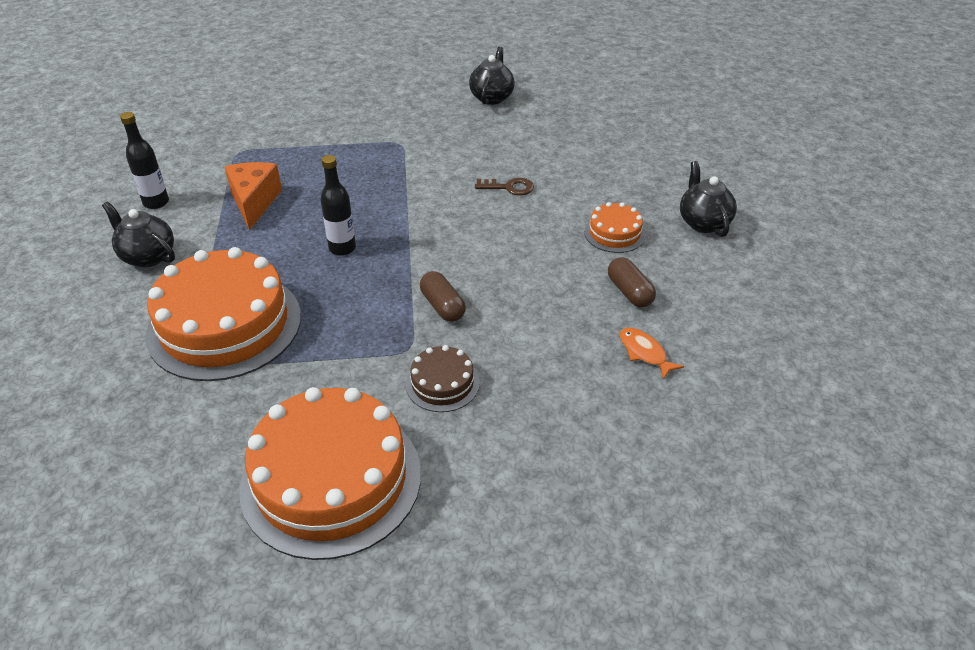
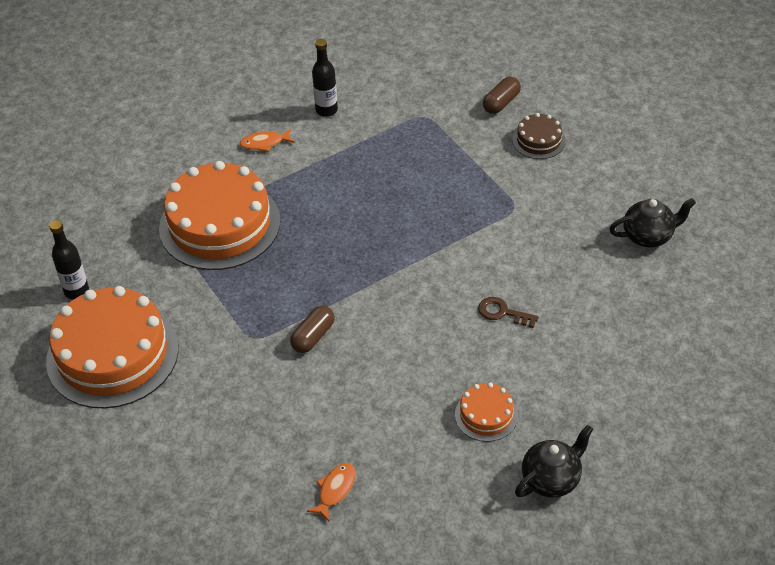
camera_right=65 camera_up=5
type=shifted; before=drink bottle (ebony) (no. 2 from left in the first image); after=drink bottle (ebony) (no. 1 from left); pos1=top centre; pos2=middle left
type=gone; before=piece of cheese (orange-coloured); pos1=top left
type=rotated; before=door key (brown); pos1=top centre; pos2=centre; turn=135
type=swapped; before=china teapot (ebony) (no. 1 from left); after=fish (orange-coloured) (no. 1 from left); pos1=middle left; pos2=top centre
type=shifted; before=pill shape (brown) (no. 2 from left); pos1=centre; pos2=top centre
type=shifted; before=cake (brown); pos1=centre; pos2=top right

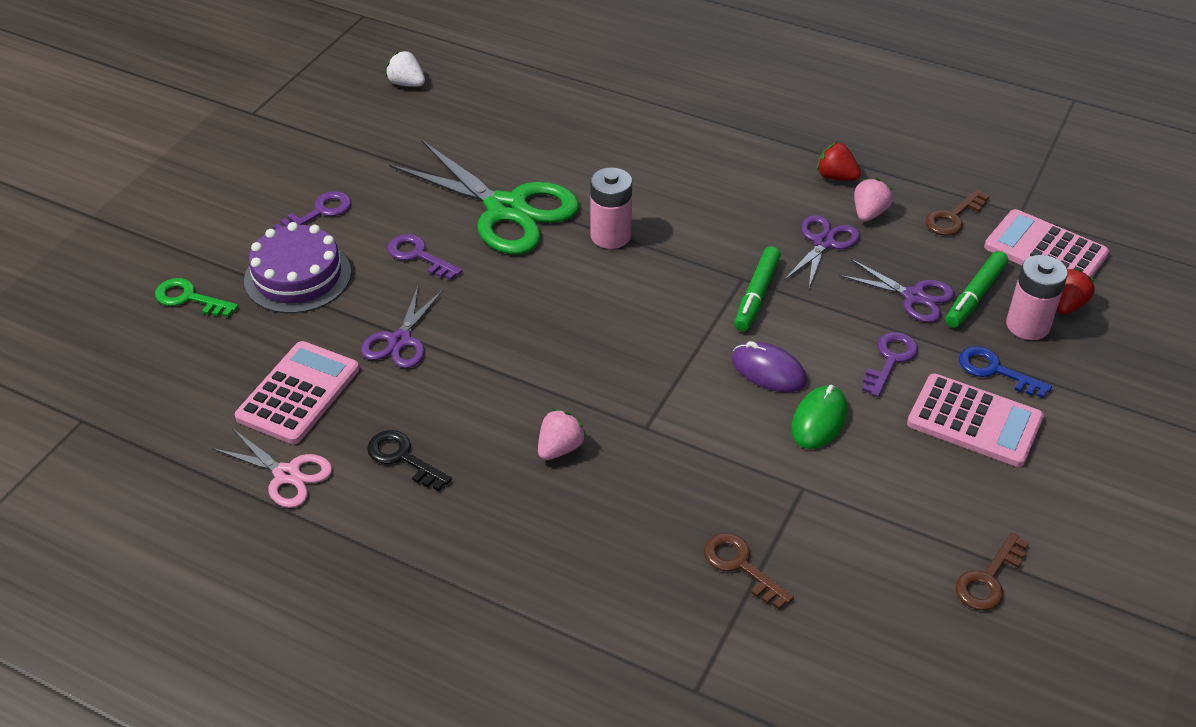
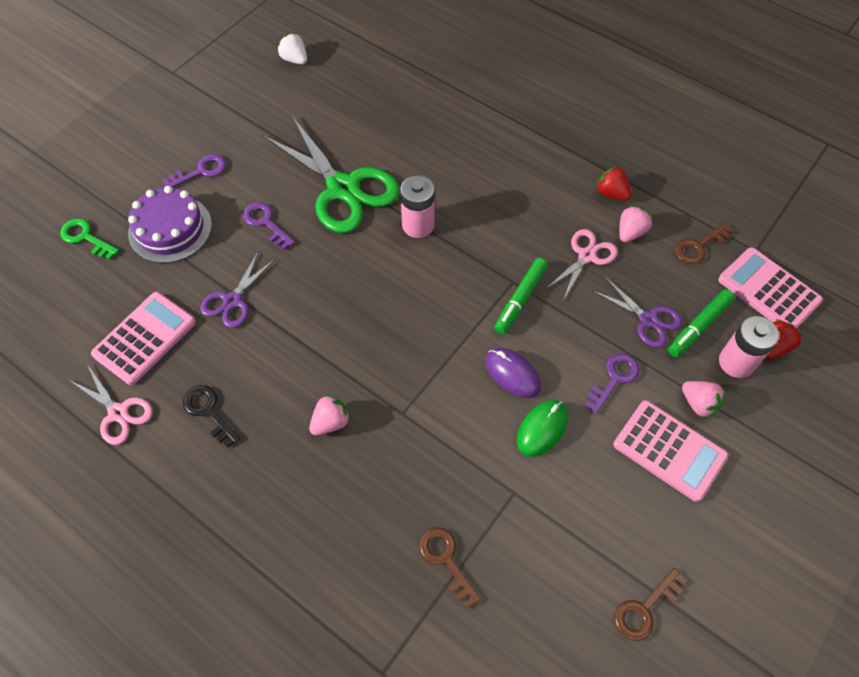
camera_right=10 camera_up=15
type=repainted; before=pair of scissors (royal purple) (no. 2 from left); after=pair of scissors (rose-pink) (no. 2 from left); pos1=middle right; pos2=middle right
type=swapped; before=door key (cobalt); after=berry (rose-pink) (no. 3 from left); pos1=middle right; pos2=middle right

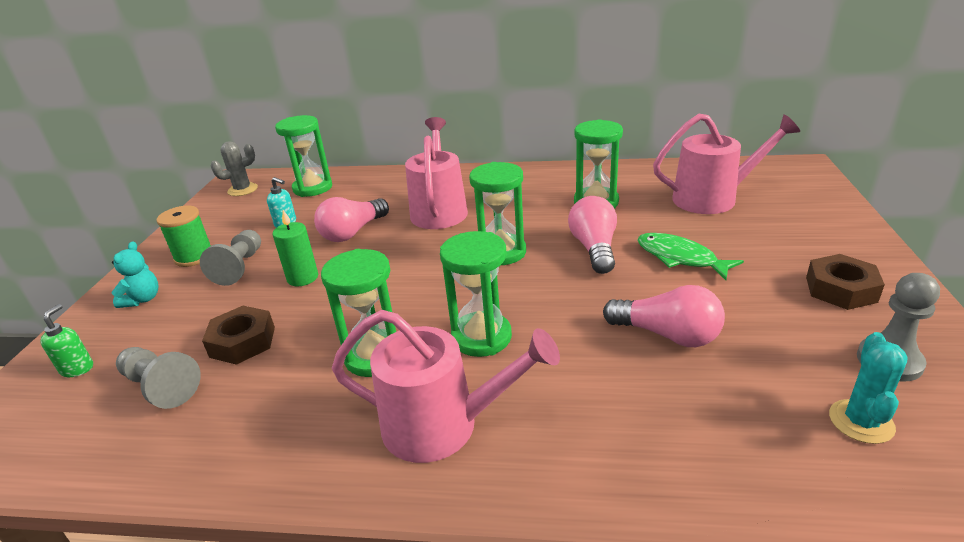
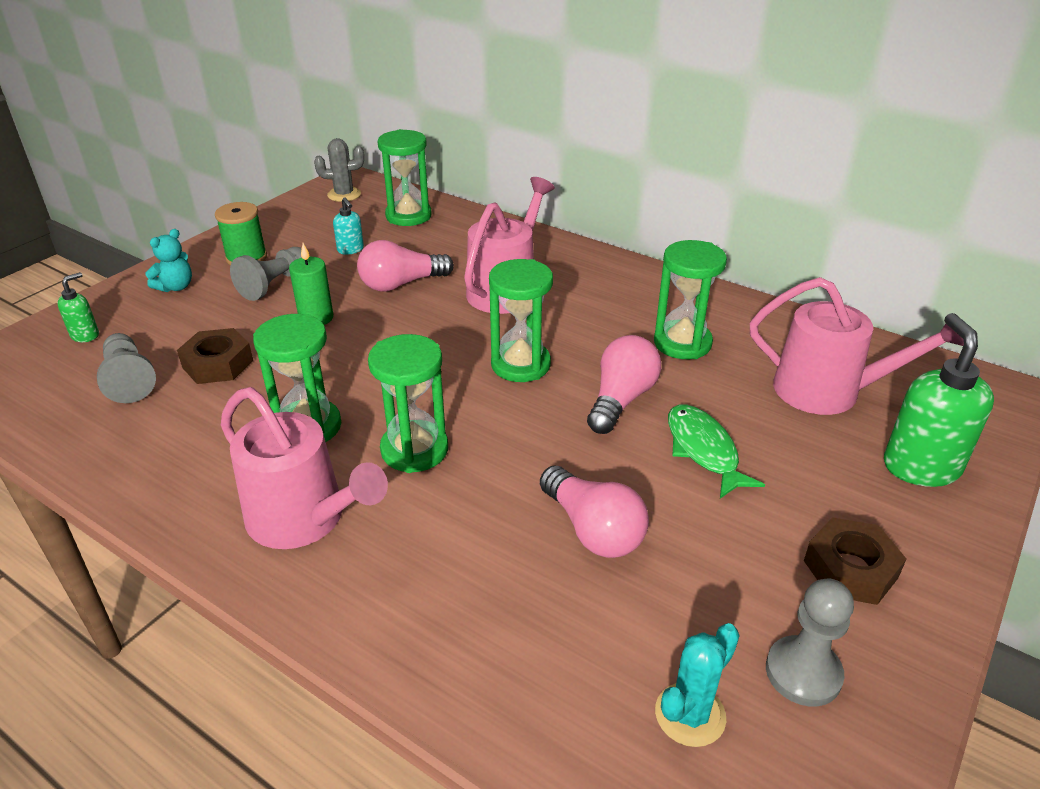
camera_right=25 camera_up=5
type=new; after=soap dispenser (green) (no. 2 from left); pos2=middle right

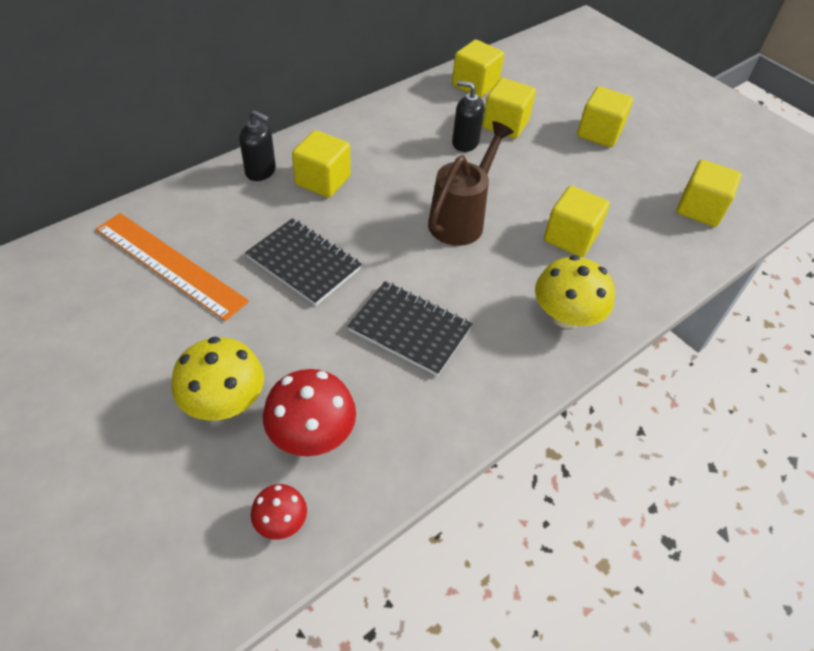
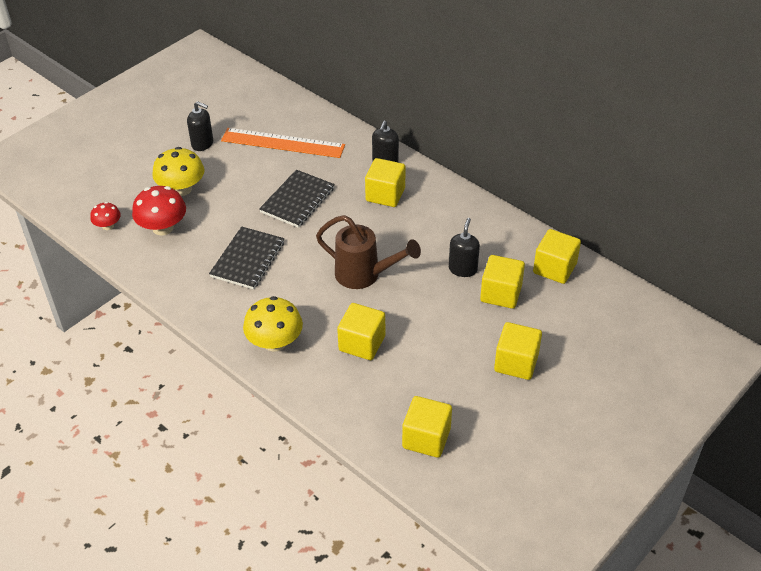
camera_right=85 camera_up=-5
type=rotated; before=measuring stick (orange-coloured); pos1=middle left; pos2=top centre; turn=75
type=new; after=soap dispenser (ebony) (no. 1 from left); pos2=top left

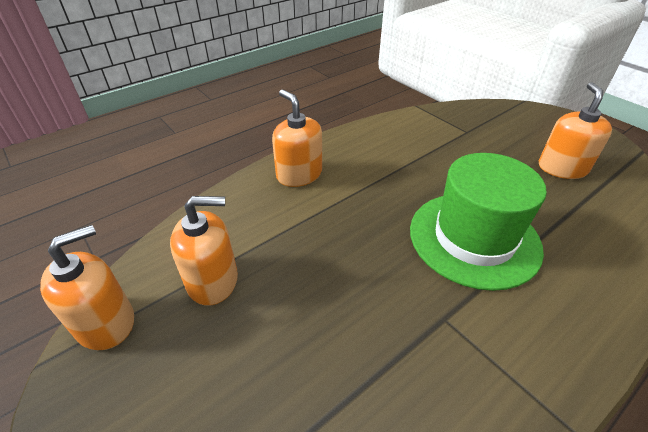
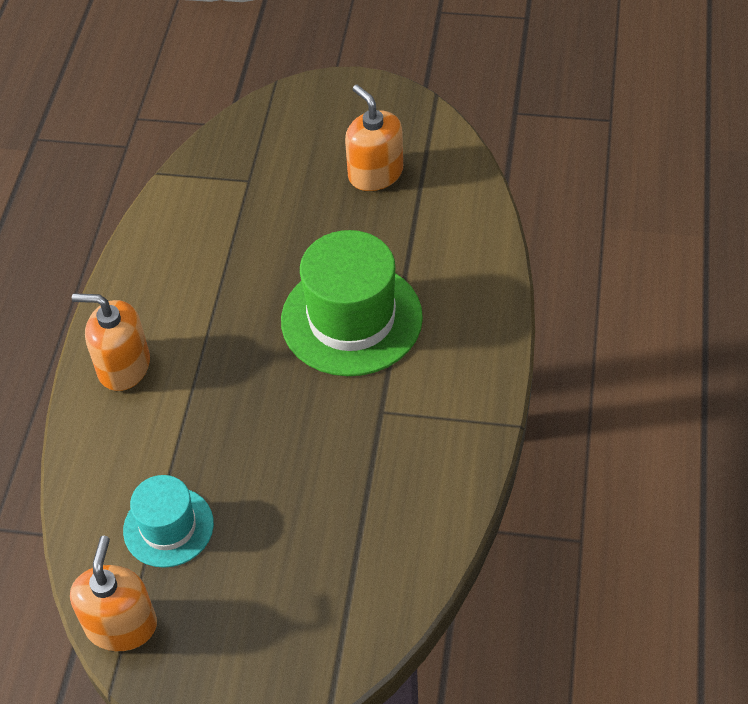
camera_right=-40 camera_up=10
type=swapped; before=soap dispenser (orange-coloured) (no. 2 from left); after=hat (turquoise); pos1=middle left; pos2=bottom left

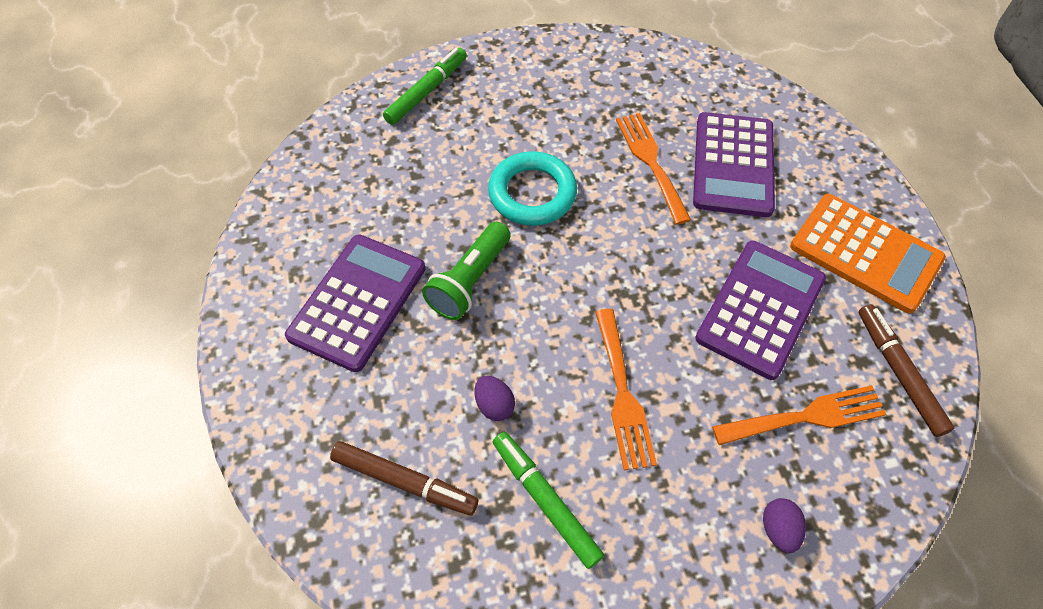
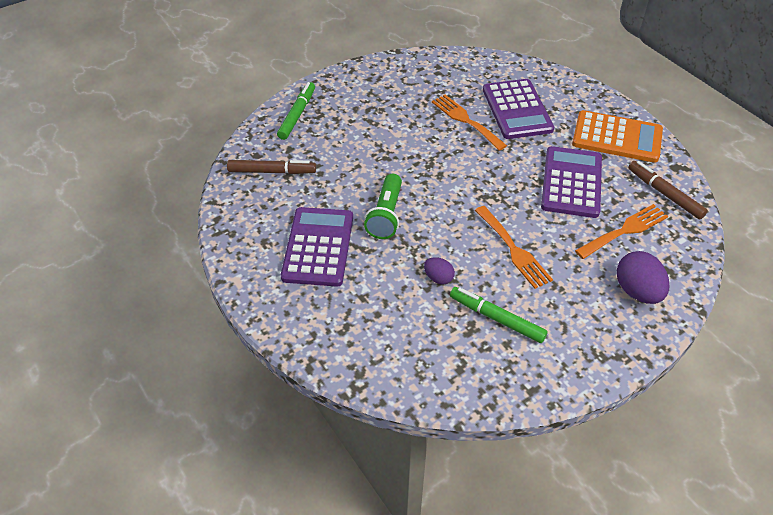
camera_right=-20 camera_up=-10
type=gone; before=hoop (turquoise); pos1=top centre
type=shifted; before=marker pen (brown) (no. 1 from left); pos1=bottom centre; pos2=top centre
type=scaled; before=toy egg (royal purple) (no. 2 from left); pos1=bottom right; pos2=middle right; scale=1.79

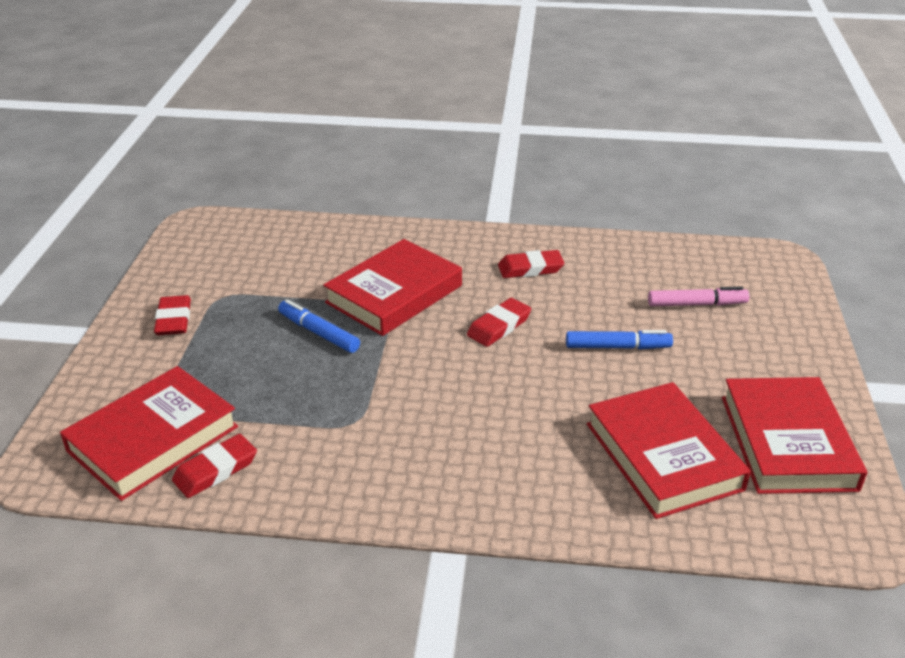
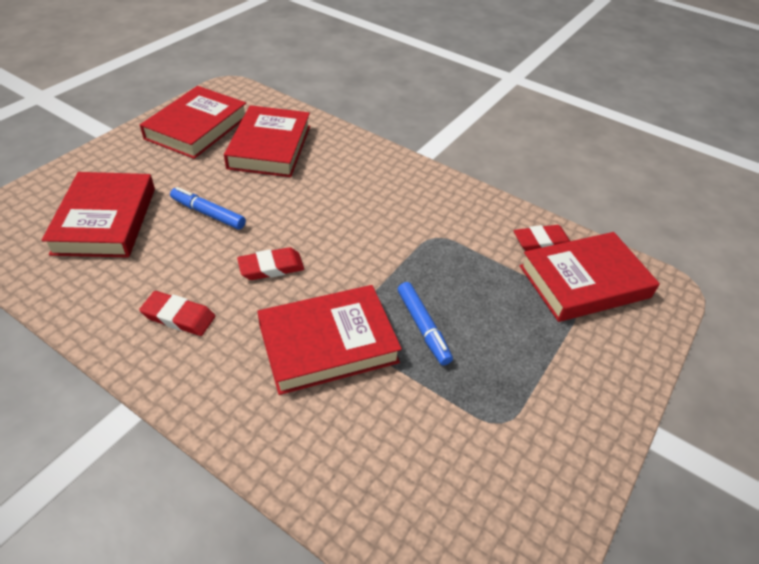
camera_right=-155 camera_up=10
type=swapped; before=marker pen (rose-pink); after=hardback (red) (no. 1 from left); pos1=middle right; pos2=middle left
type=gone; before=eraser (red) (no. 1 from left); pos1=middle left

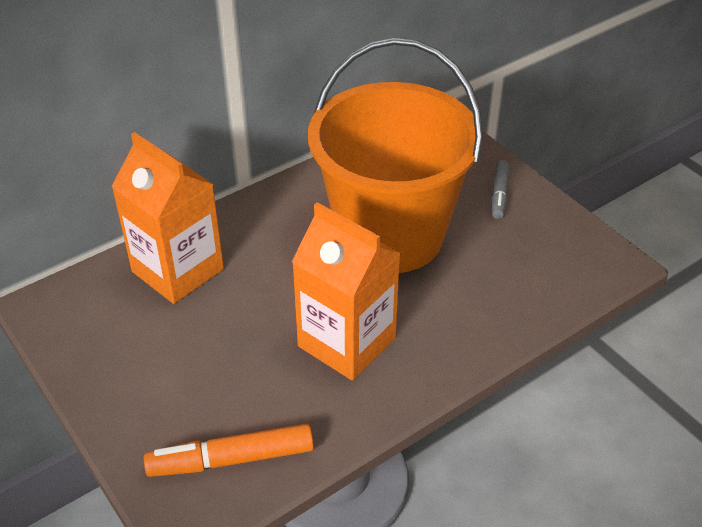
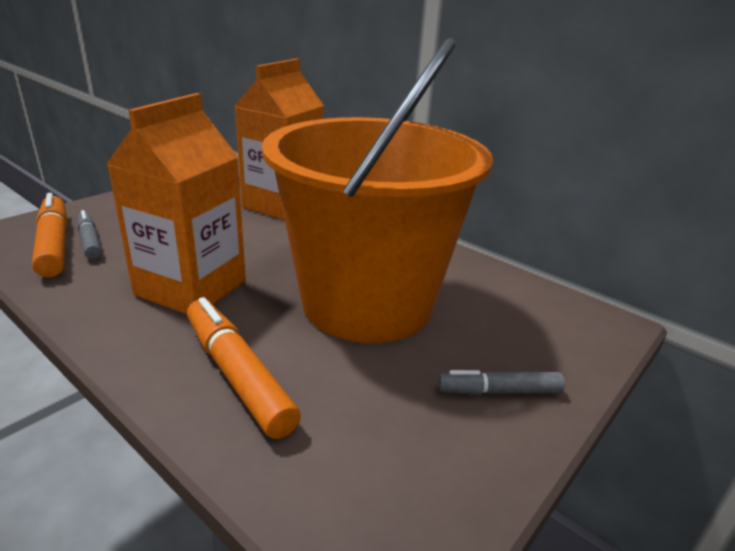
camera_right=75 camera_up=-15
type=new; after=marker pen (gray) (no. 1 from left); pos2=middle left
type=new; after=marker pen (orange-coloured) (no. 2 from left); pos2=bottom left

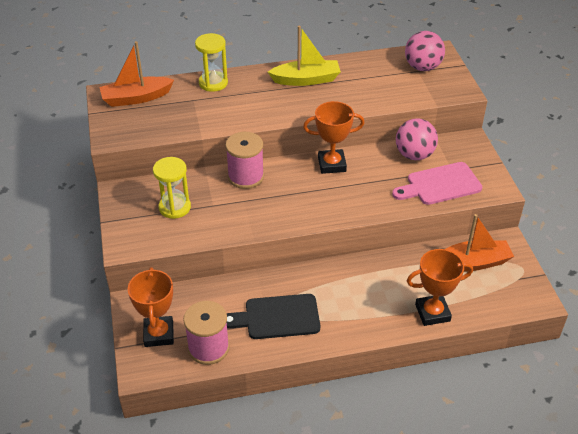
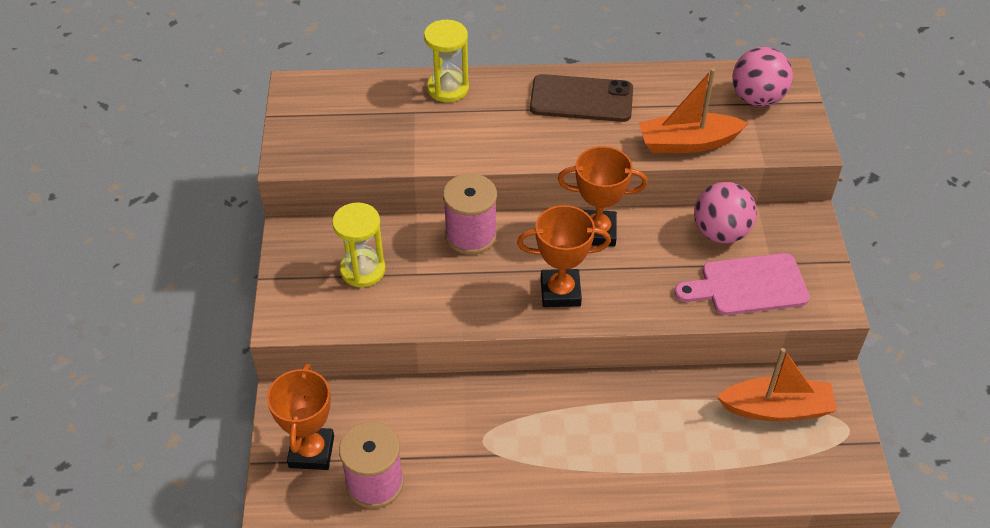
camera_right=10 camera_up=5
type=swapped; before=toy boat (golden); after=phone (brown); pos1=top centre; pos2=top centre
type=shifted; before=toy boat (orange-coloured) (no. 1 from left); pos1=top left; pos2=top right
type=shifted; before=award cup (orange-coloured) (no. 3 from left in the first image); after=award cup (orange-coloured) (no. 2 from left); pos1=middle right; pos2=centre
type=gone; before=bread board (ebony); pos1=bottom centre

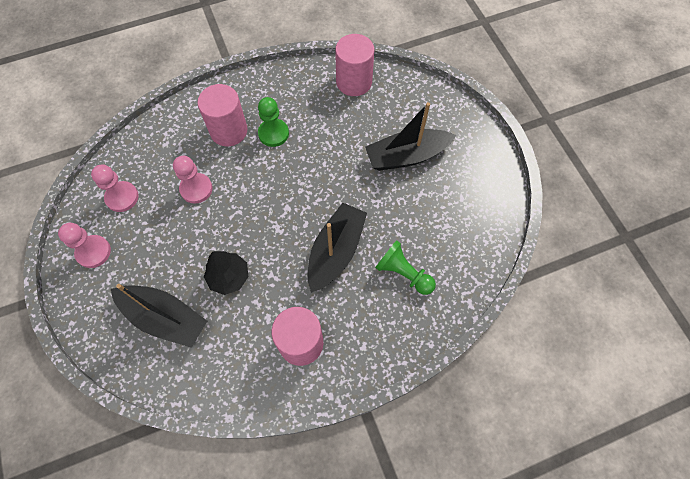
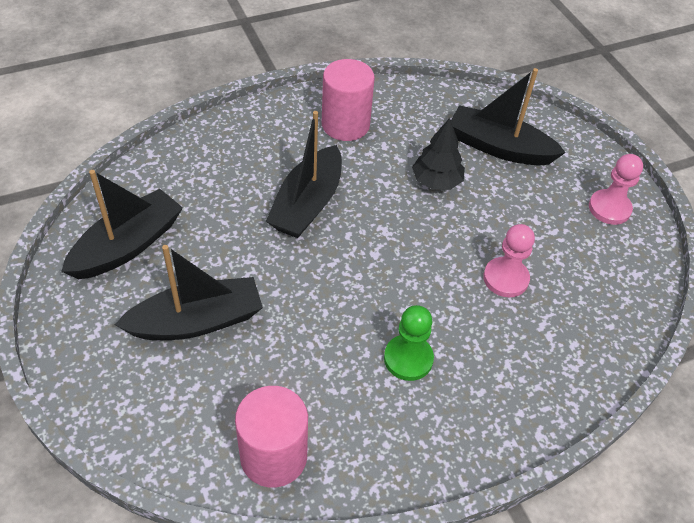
camera_right=175 camera_up=-15
type=gone; before=solid cylinder (rose-pink) (no. 1 from left); pos1=top left
type=gone; before=pawn (rose-pink) (no. 2 from left); pos1=middle left
type=gone; before=pawn (green) (no. 2 from left); pos1=centre
type=new; after=toy boat (ebony) (no. 1 from left); pos2=middle left

